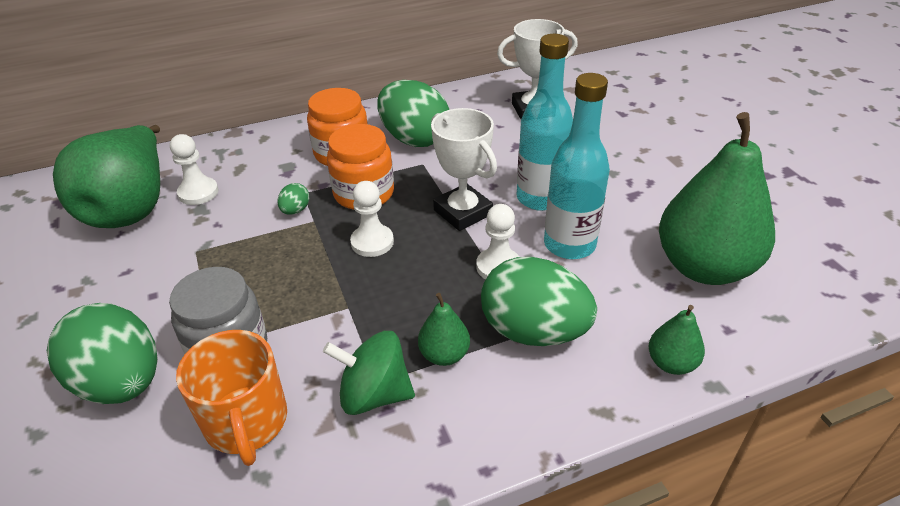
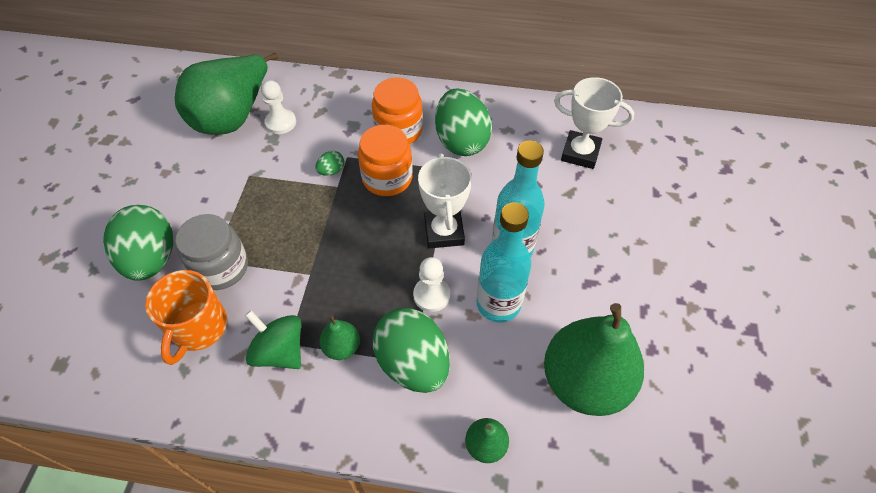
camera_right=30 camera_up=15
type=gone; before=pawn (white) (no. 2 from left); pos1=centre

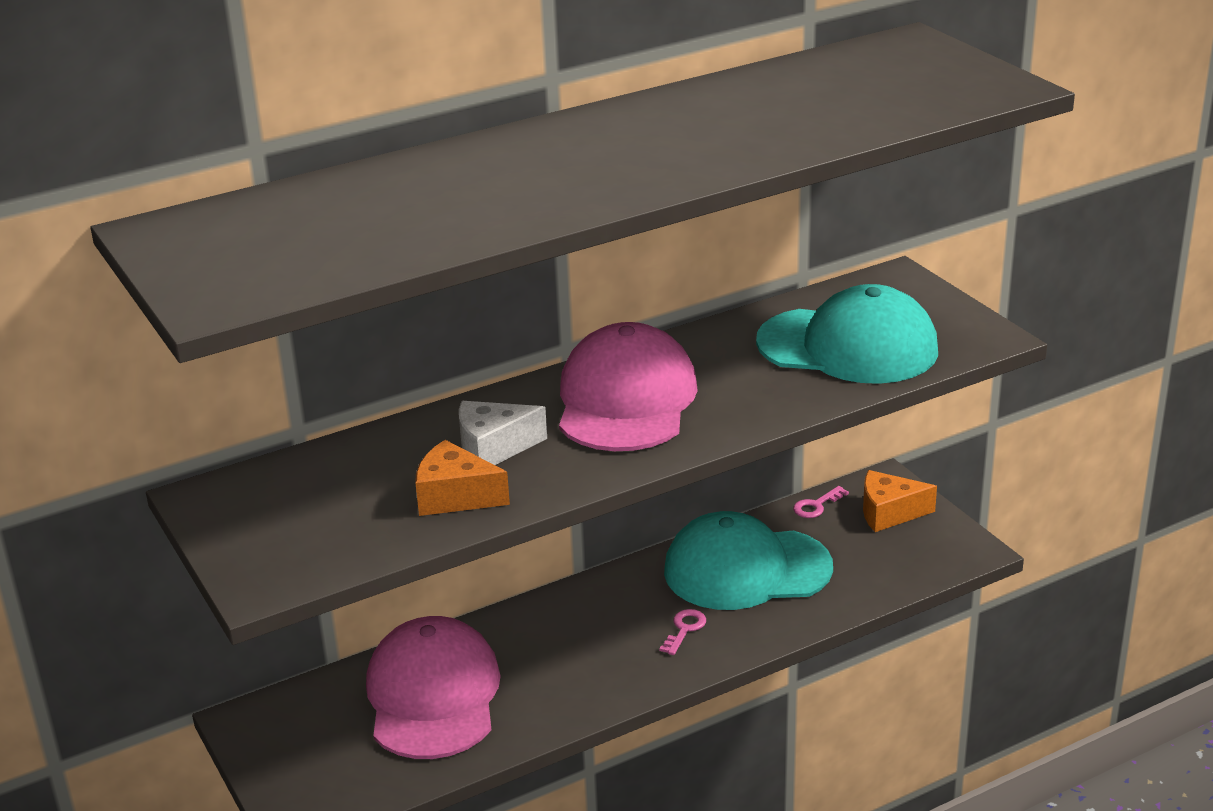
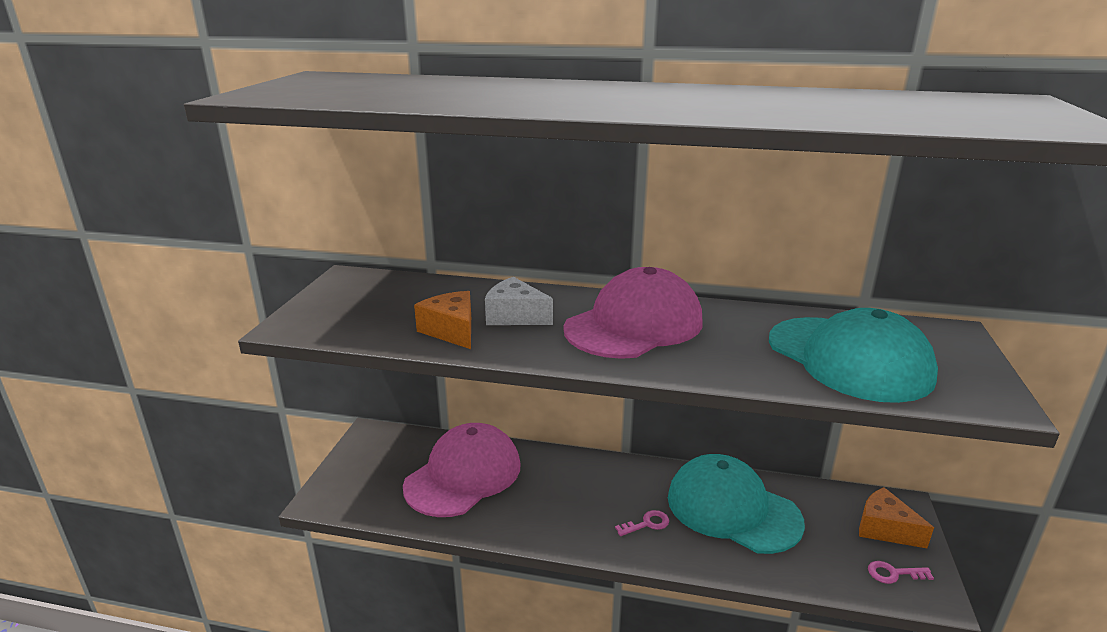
camera_right=40 camera_up=-5
type=shifted; before=door key (rose-pink) (no. 2 from left); pos1=middle right; pos2=bottom right

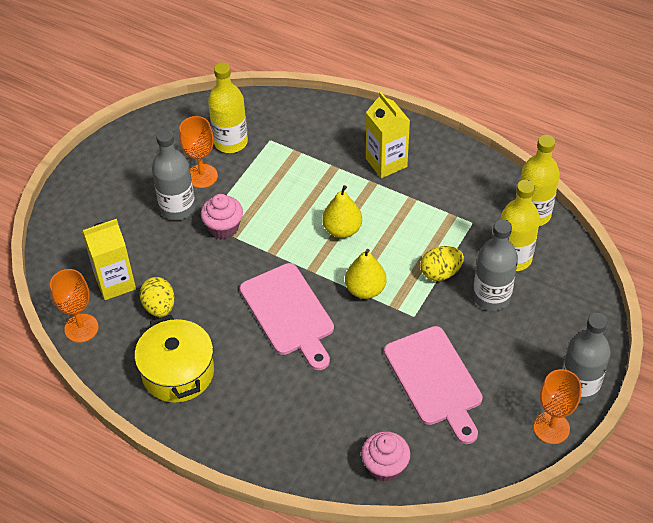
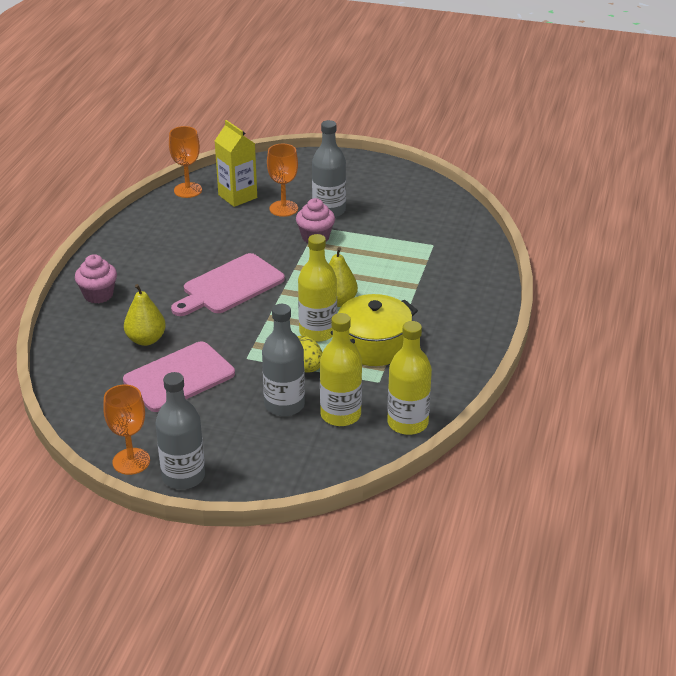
camera_right=75 camera_up=-15
type=shifted; before=drink bottle (golden) (no. 1 from left); pos1=top centre; pos2=centre
type=gone; before=milk carton (golden) (no. 2 from left); pos1=top centre
type=shifted; before=goblet (orange-coloured) (no. 2 from left in the first image); after=goblet (orange-coloured) (no. 3 from left); pos1=top left; pos2=top centre
type=shifted; before=pear (golden) (no. 2 from left in the first image); after=pear (golden) (no. 1 from left); pos1=centre; pos2=middle left
type=gone; before=toy egg (golden) (no. 1 from left); pos1=middle left
type=shifted; before=stockpot (golden); pos1=bottom left; pos2=centre
type=shifted; before=muffin (rose-pink) (no. 2 from left in the first image); after=muffin (rose-pink) (no. 1 from left); pos1=bottom centre; pos2=middle left

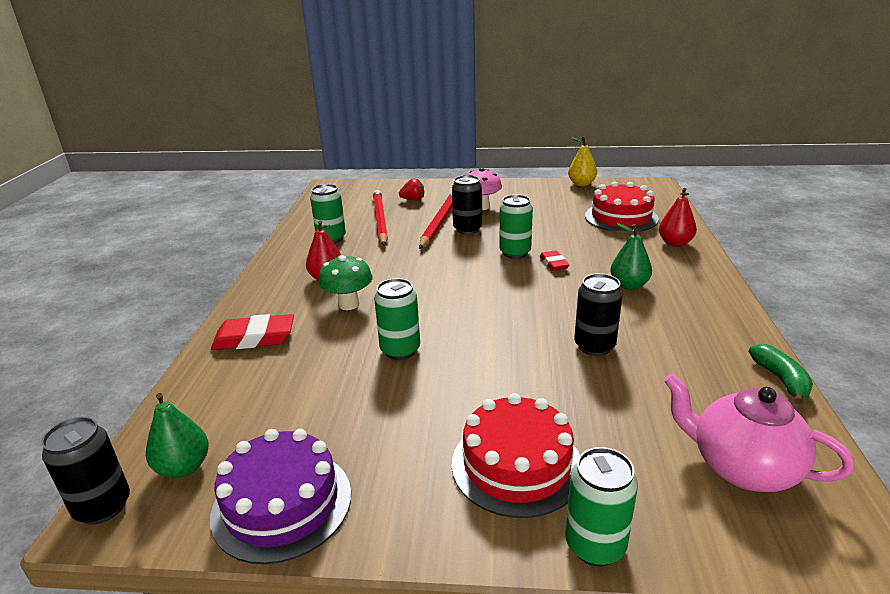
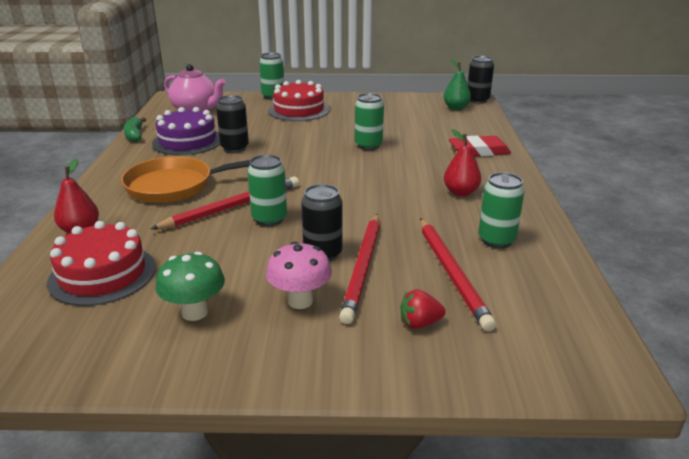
camera_right=175 camera_up=0
type=gone; before=pear (golden); pos1=top centre
type=swapped; before=pear (green) (no. 2 from left); after=pan (orange-coloured); pos1=middle right; pos2=middle left
type=swapped; before=eraser (red) (no. 2 from left); after=pencil (red) (no. 1 from left); pos1=centre; pos2=middle left
type=shifted; before=fungus (green); pos1=centre; pos2=middle left
type=shifted; before=cake (royal purple); pos1=bottom left; pos2=top left

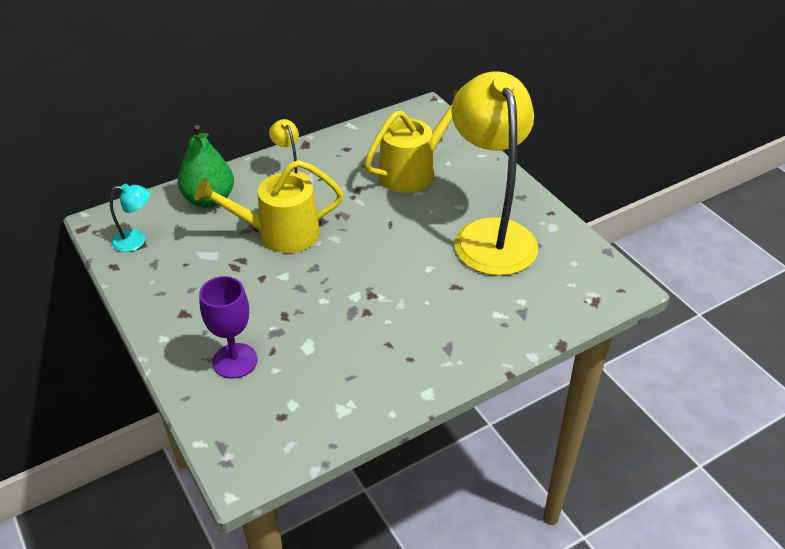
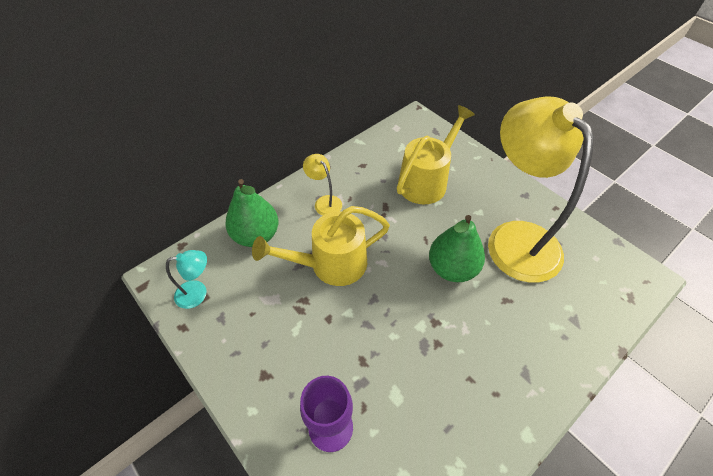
camera_right=-10 camera_up=10
type=new; after=pear (green) (no. 2 from left); pos2=centre

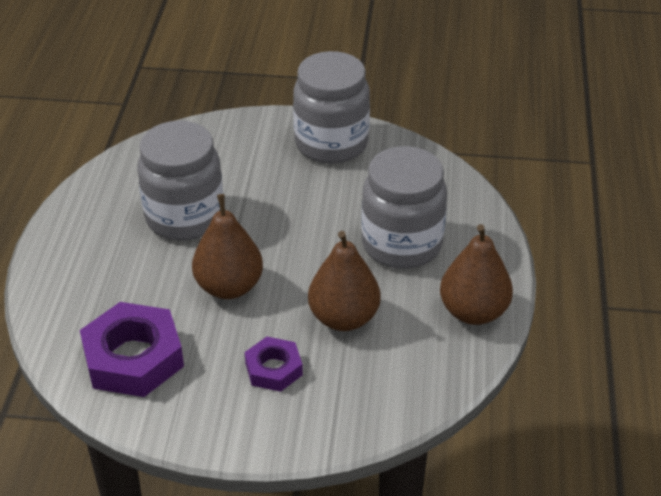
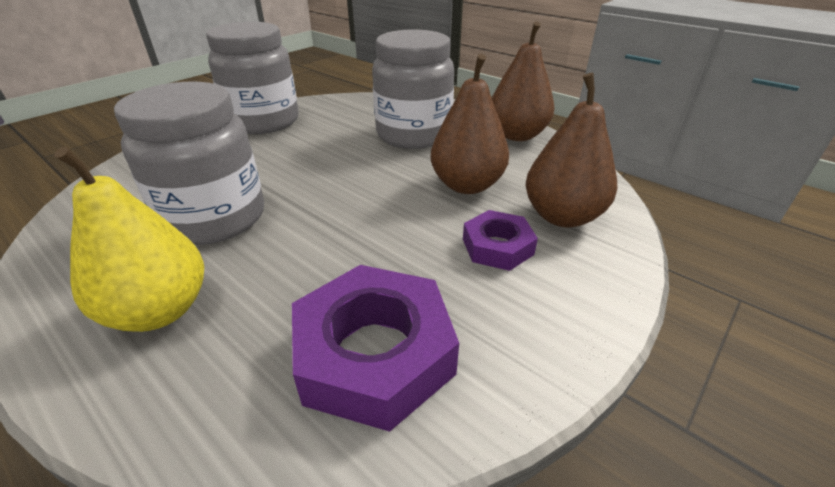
camera_right=-55 camera_up=-5
type=shifted; before=pear (brown) (no. 1 from left in the first image); after=pear (brown) (no. 3 from left); pos1=centre; pos2=top right
type=new; after=pear (golden); pos2=middle left

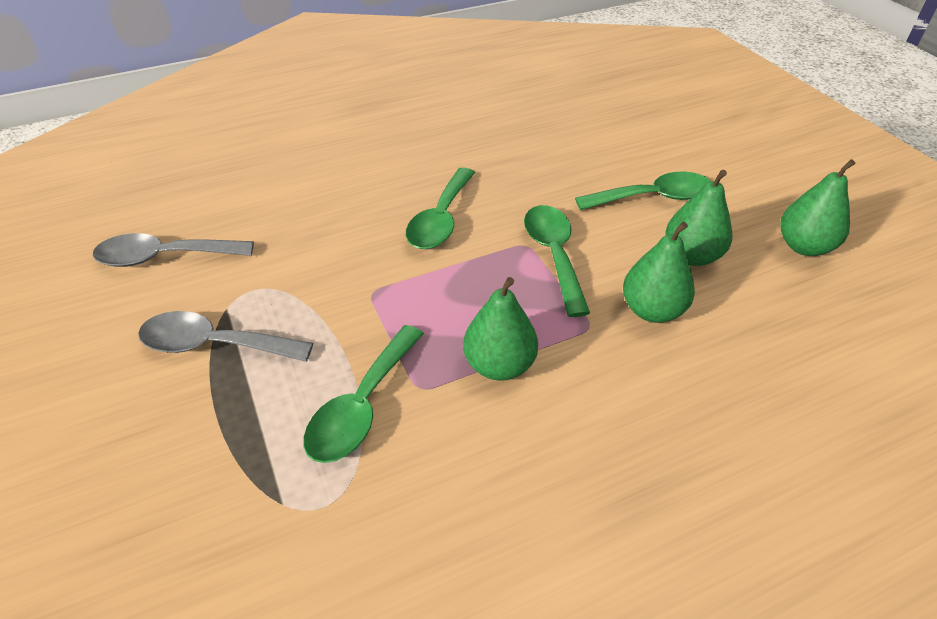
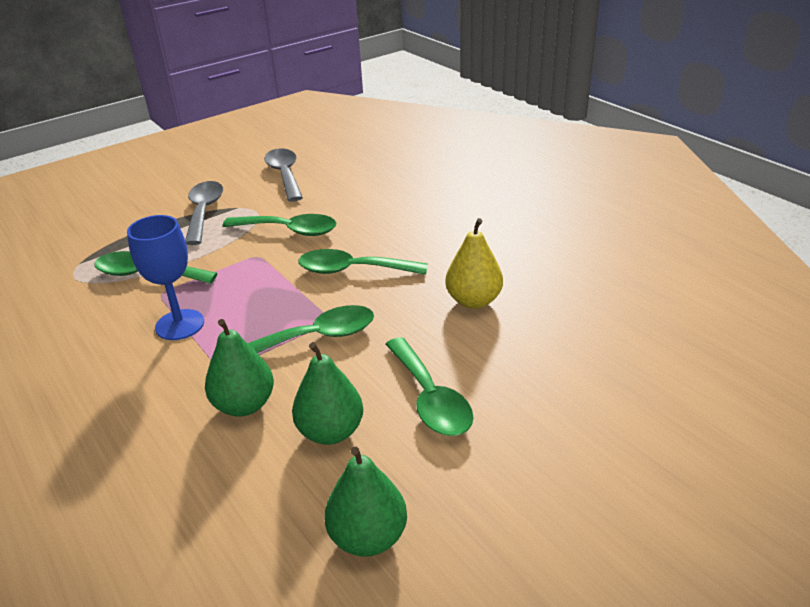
camera_right=80 camera_up=-10
type=swapped; before=pear (green) (no. 1 from left); after=goblet (cobalt); pos1=centre; pos2=middle left
type=new; after=teaspoon (green) (no. 2 from left); pos2=centre
type=new; after=pear (golden); pos2=centre

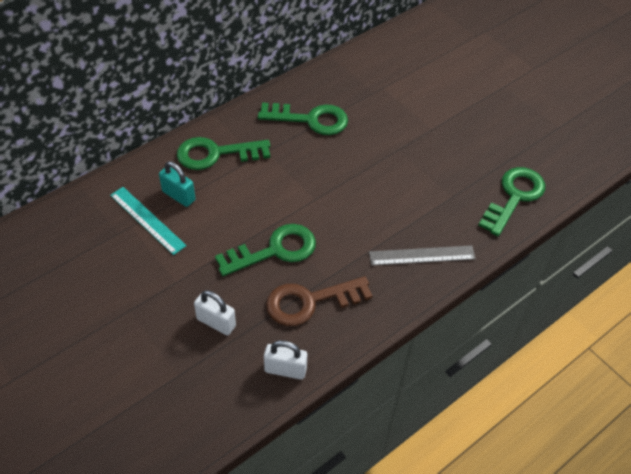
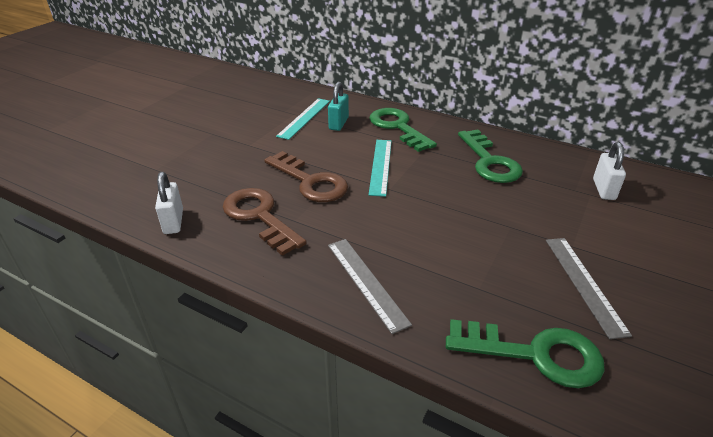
camera_right=70 camera_up=-15
type=repainted; before=door key (green) (no. 2 from left); after=door key (brown) (no. 2 from left); pos1=centre; pos2=centre
type=shifted; before=lock (white) (no. 1 from left in the first image); after=lock (white) (no. 2 from left); pos1=centre; pos2=middle right
type=new; after=measuring stick (turquoise) (no. 2 from left); pos2=centre
type=new; after=measuring stick (gray) (no. 2 from left); pos2=middle right

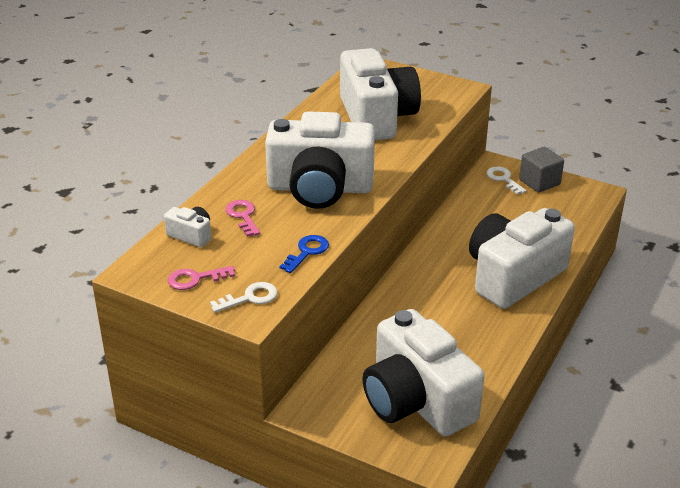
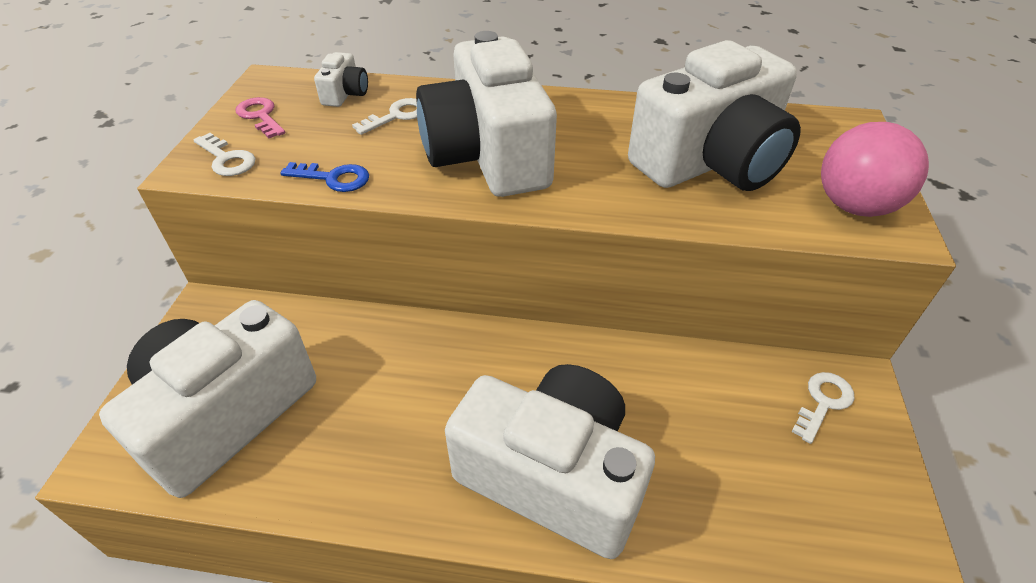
camera_right=70 camera_up=10
type=gone; before=cube (gray); pos1=middle right
type=repainted; before=door key (rose-pink) (no. 2 from left); after=door key (white) (no. 2 from left); pos1=centre; pos2=top centre
type=new; after=sphere (rose-pink); pos2=top right

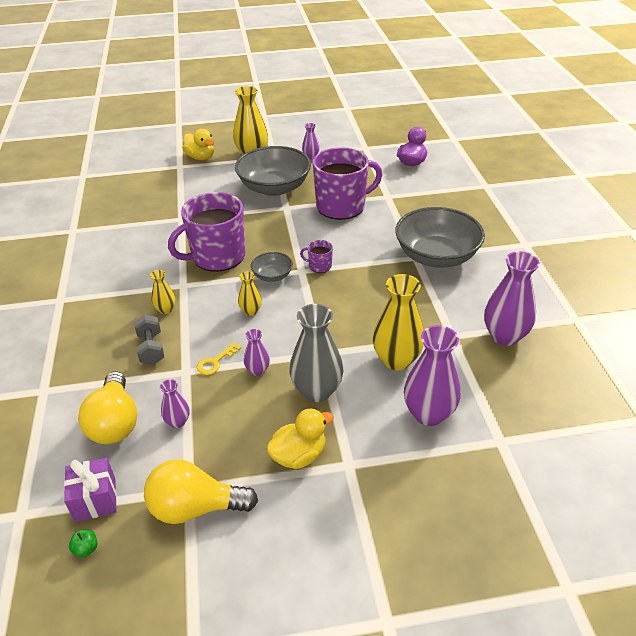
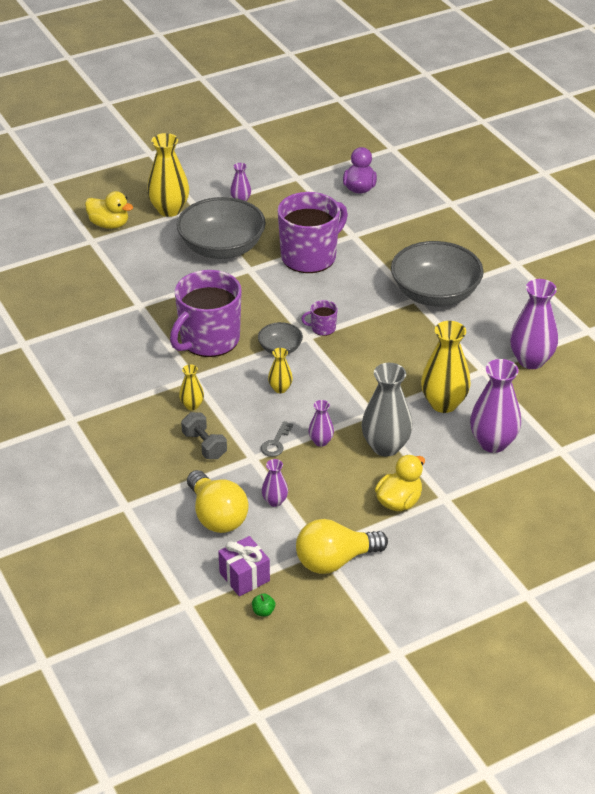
camera_right=-20 camera_up=0
type=repainted; before=door key (golden); after=door key (gray); pos1=centre; pos2=centre

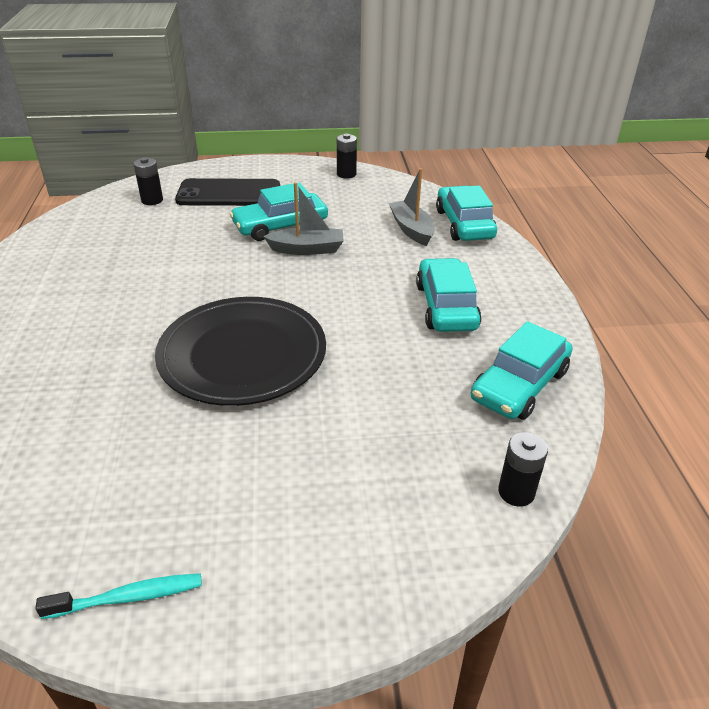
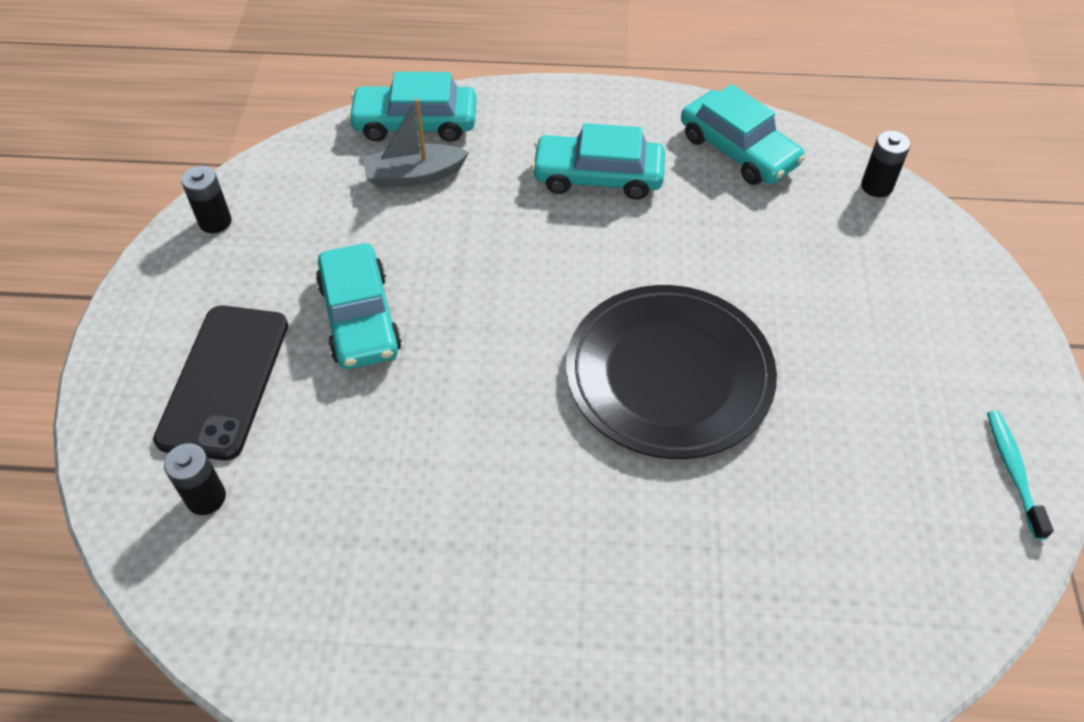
camera_right=-80 camera_up=15
type=gone; before=toy boat (gray) (no. 1 from left); pos1=top centre

